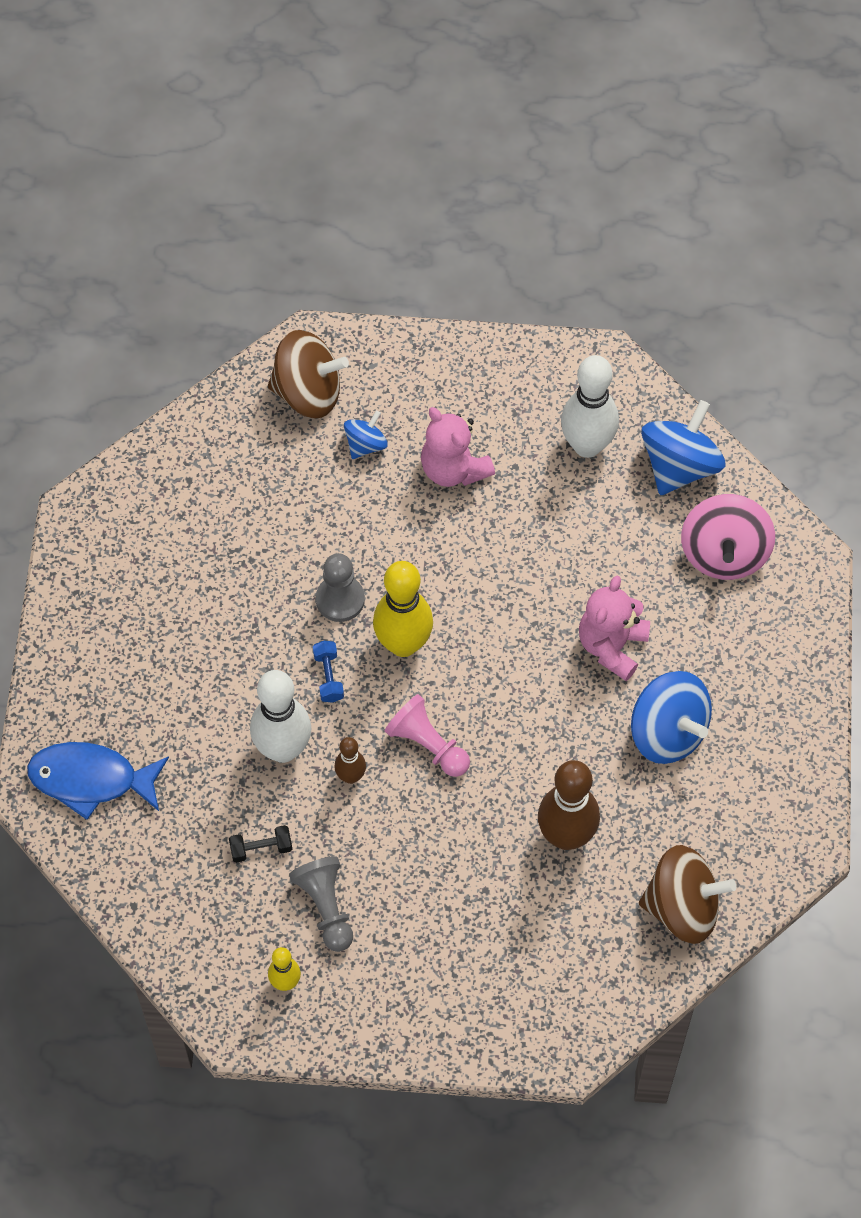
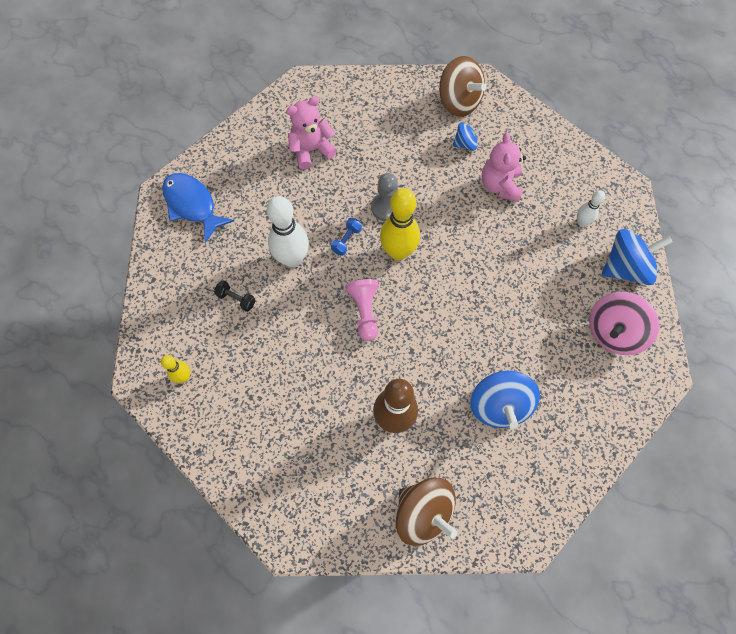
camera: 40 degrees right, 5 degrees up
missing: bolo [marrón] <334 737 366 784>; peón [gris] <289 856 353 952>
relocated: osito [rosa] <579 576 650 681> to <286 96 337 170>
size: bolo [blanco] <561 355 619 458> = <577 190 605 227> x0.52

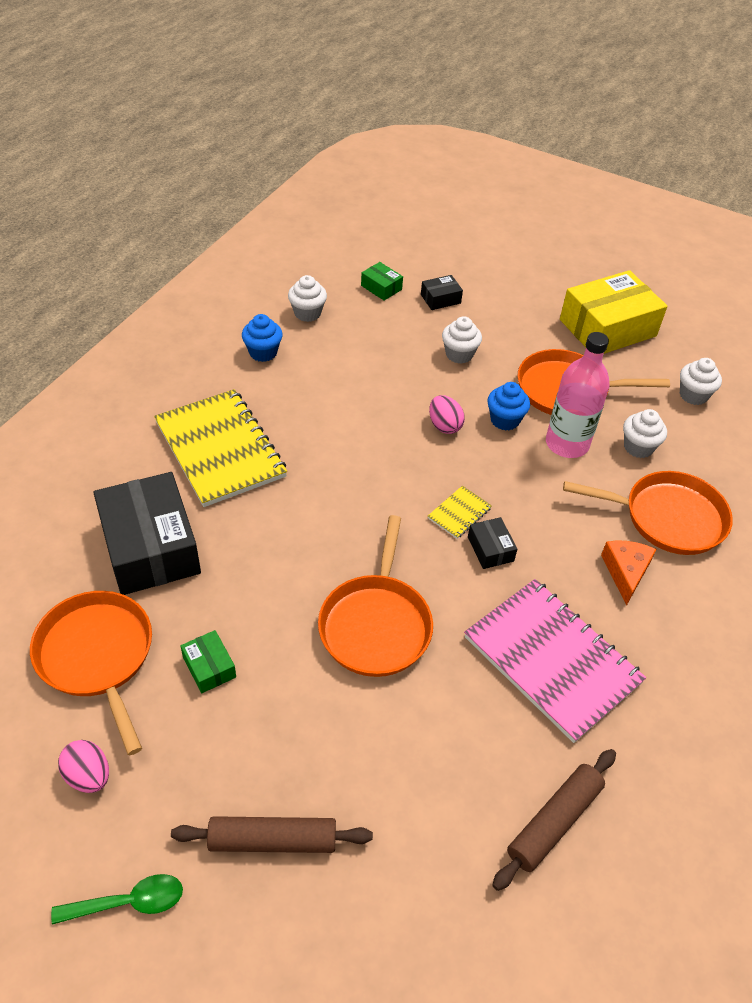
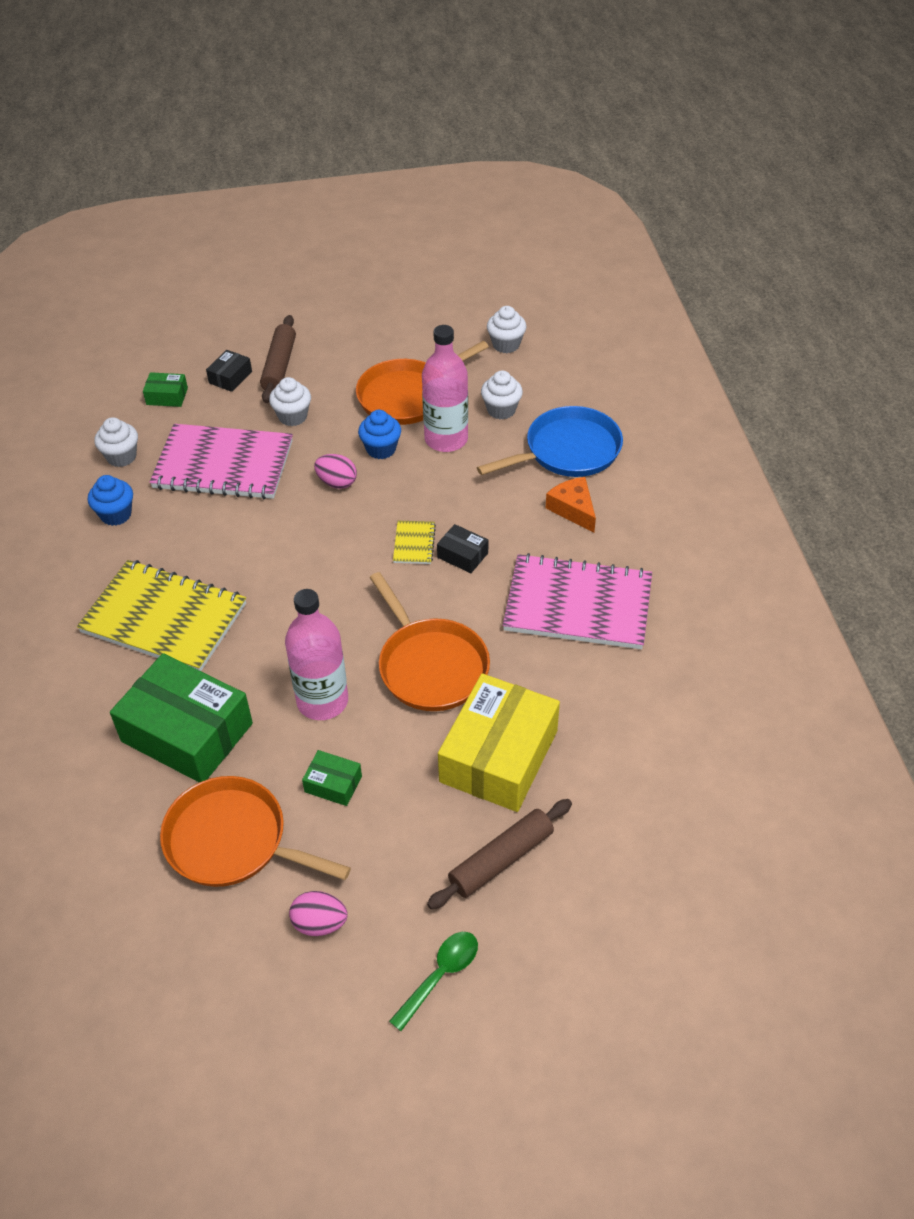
camera: 35 degrees left, 0 degrees up
appeared: cuaderno [rosa] <149 424 293 499>; botella [rosa] <285 589 348 720>
relocated: caja [amarillo] <560 270 667 354> to <438 674 560 812>; rodillo [marrón] <492 749 616 891> to <260 315 296 403>
colour: sartén [naranja] <563 471 733 555> to sartén [azul] <477 406 623 477>; caja [negro] <93 472 201 595> to caja [verde] <110 653 253 782>

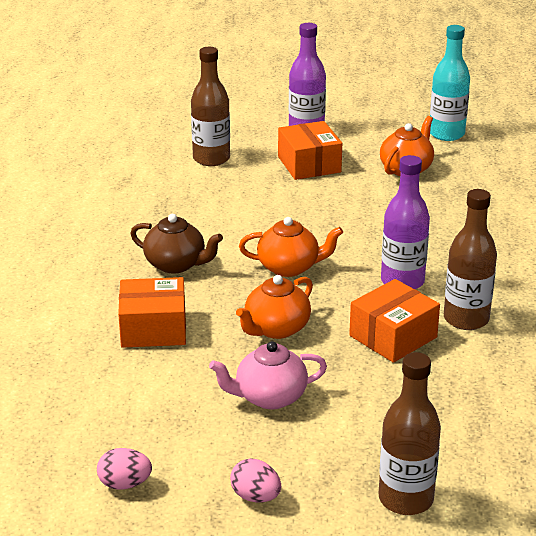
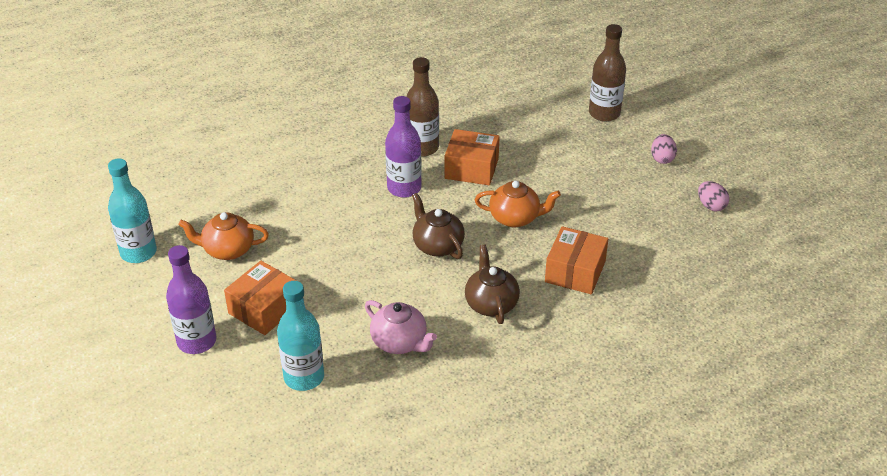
camera: 125 degrees left, 10 degrees up
relocated: tetera [rosa] <209 341 327 409> to <365 300 437 354>
colour: botella [marrón] <191 47 230 166> to botella [turquesa] <277 281 324 391>; tetera [naranja] <239 217 343 277> to tetera [marrón] <412 193 465 259>
spun: caja [naranja] <118 277 186 348> = <545 226 608 294> 60 degrees clockwise

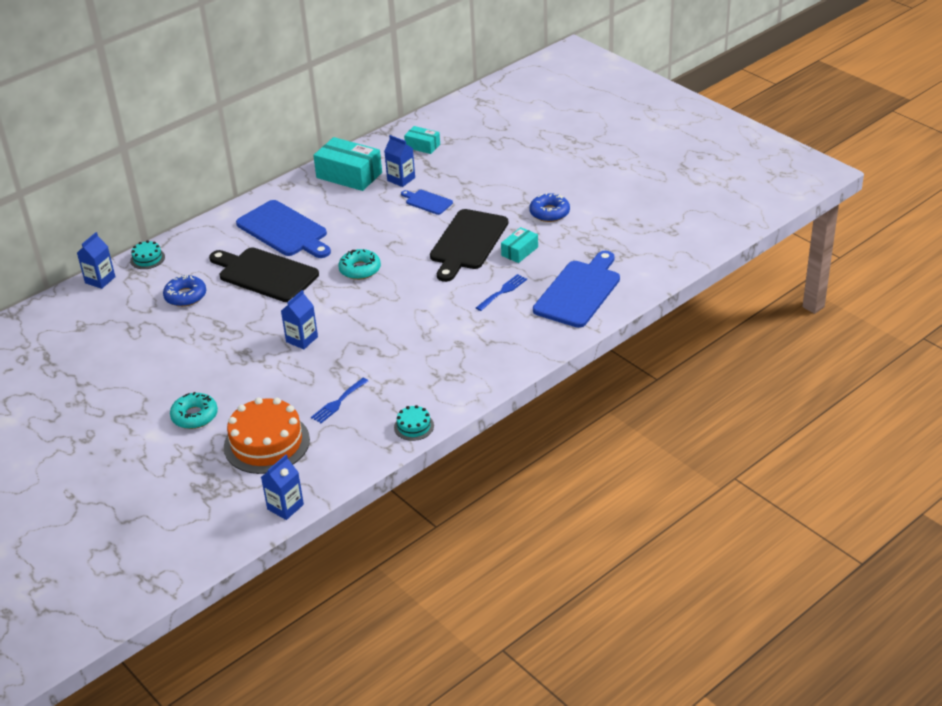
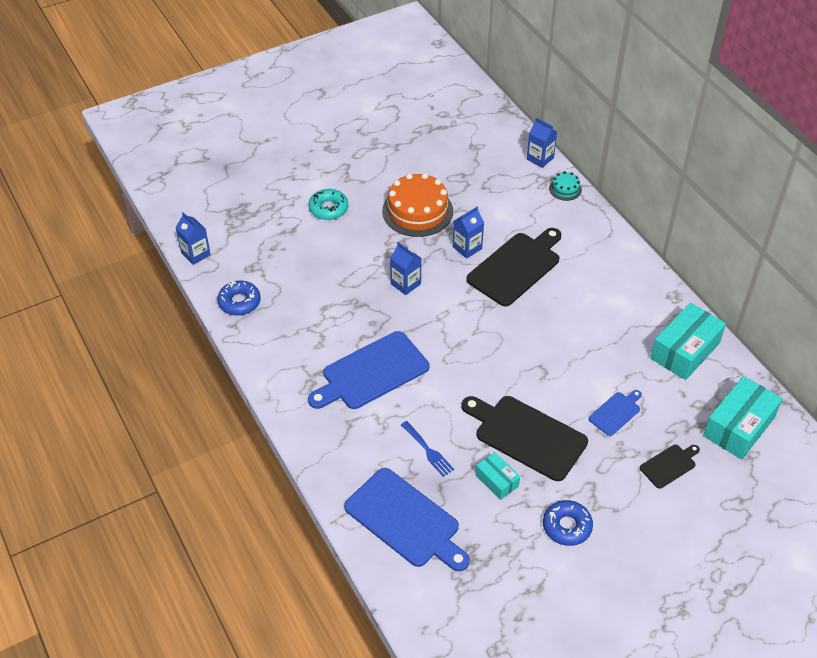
camera: 100 degrees right, 10 degrees up
missing: rosquilla [turquesa] <338 249 381 280>; tenedor [azul] <311 378 368 423>; tarta [turquesa] <394 405 434 441>
appeared: tabla de cortar [negro] <640 445 700 489>
relocated: cartón de leche [azul] <384 135 415 187> to <453 207 484 259>; tabla de cortar [azul] <236 200 331 258> to <308 331 429 409>; rosquilla [azul] <163 275 206 307> to <217 281 261 316>; tarta [naranja] <224 397 310 474> to <382 173 453 237>
size: caja [turquesa] <404 126 440 154> = <703 376 783 460> x1.83

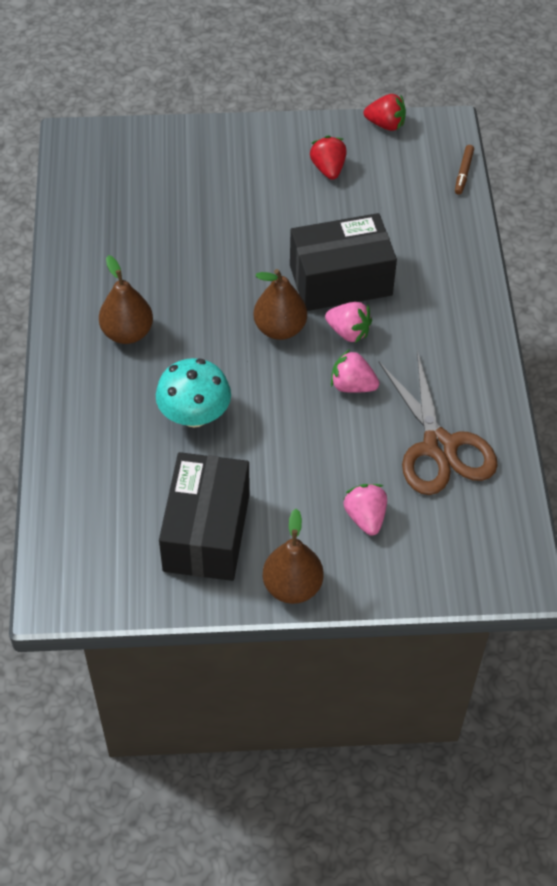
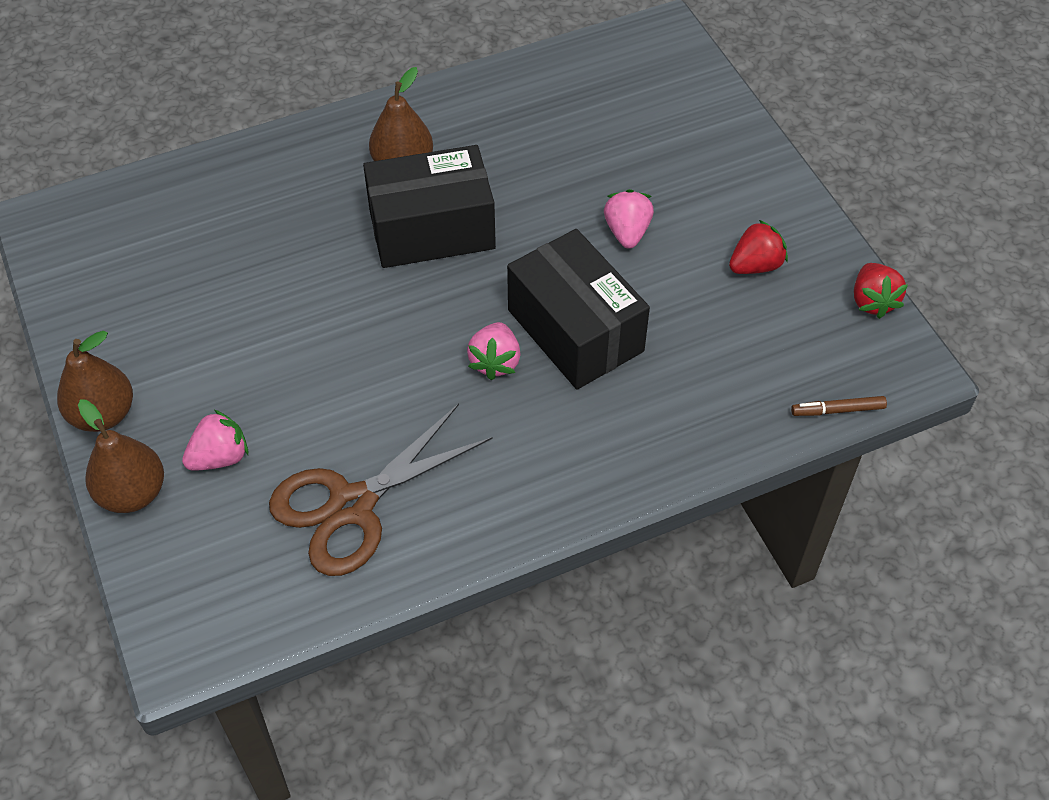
camera: 70 degrees right, 0 degrees up
missing: seta [turquesa] <156 358 231 427>
relocated: pera [marrón] <254 269 307 340> to <78 399 164 513>; fresa [rosa] <331 349 379 393> to <604 189 654 249>; caja [negro] <159 452 250 581> to <363 145 496 268>

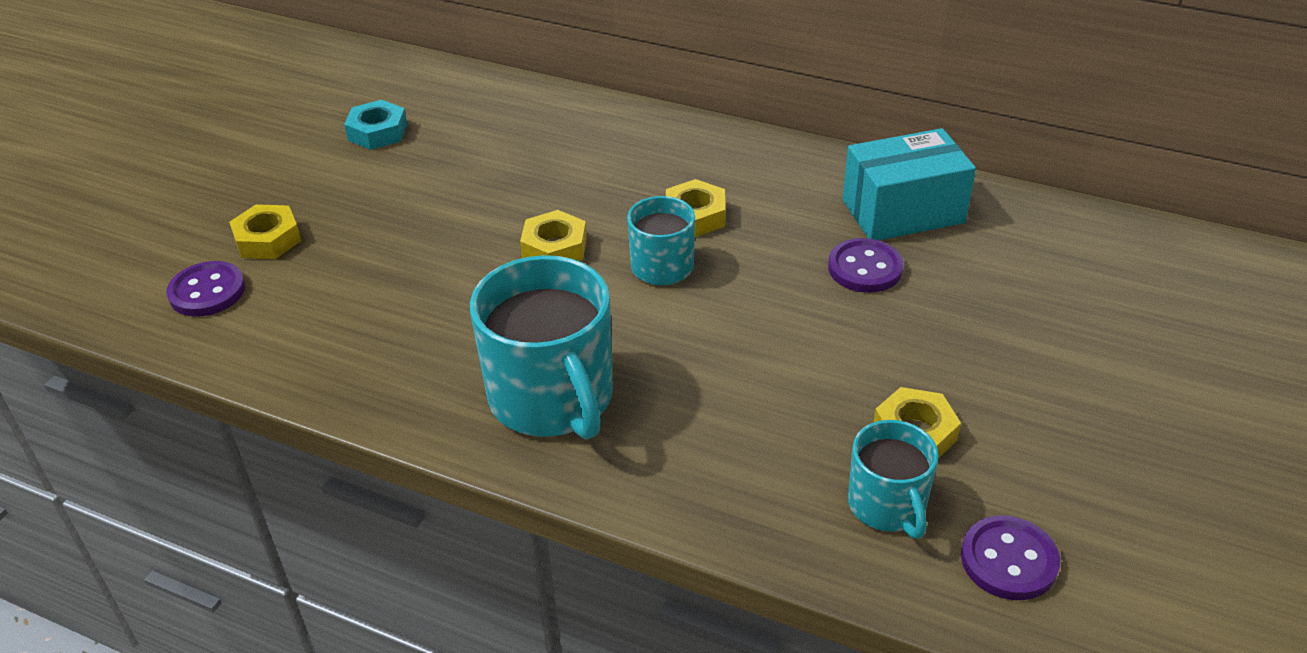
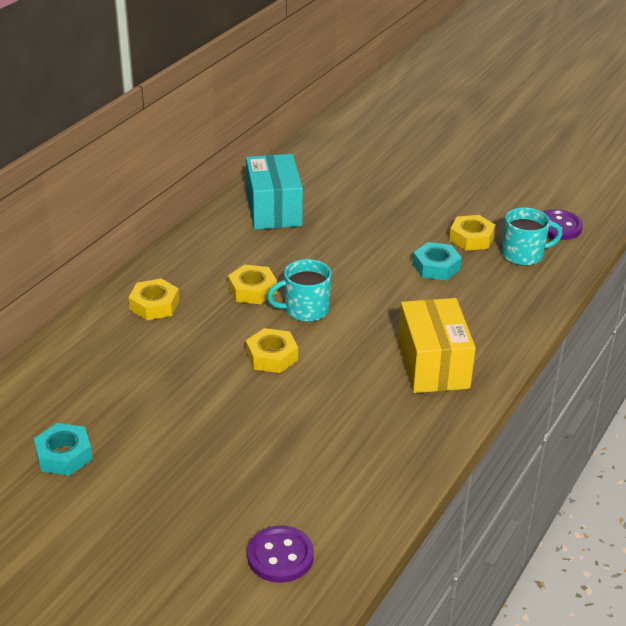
camera: 85 degrees left, 5 degrees down
missing: botón [morado] <828 238 904 293>
appeared: tuerca [turquesa] <413 242 462 280>
relocated: tuerca [amarillo] <229 204 301 259> to <128 278 179 320>
exchanged: taza [turquesa] <470 255 613 439> to caja [amarillo] <398 298 476 393>

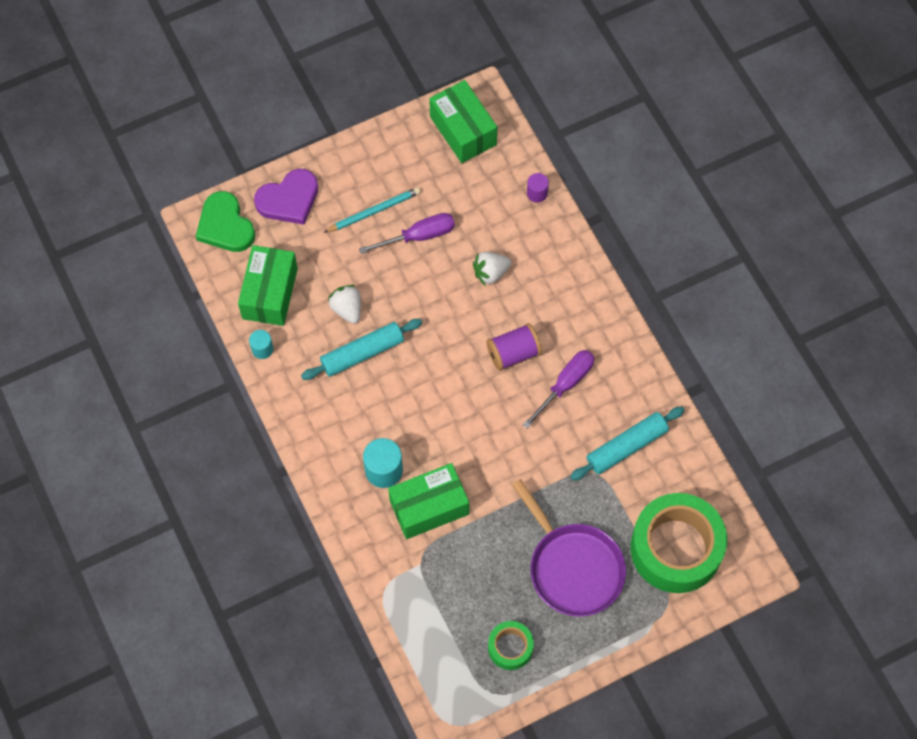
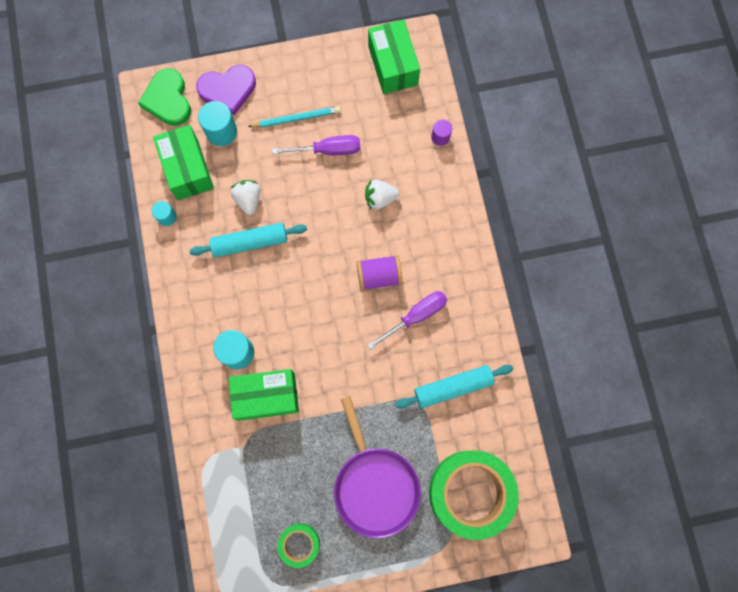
camera: 15 degrees right, 10 degrees up
appeared: cilindro [turquesa] <198 101 237 146>
spun: caja [verde] <238 245 298 326> = <153 125 214 200> 45 degrees counterclockwise

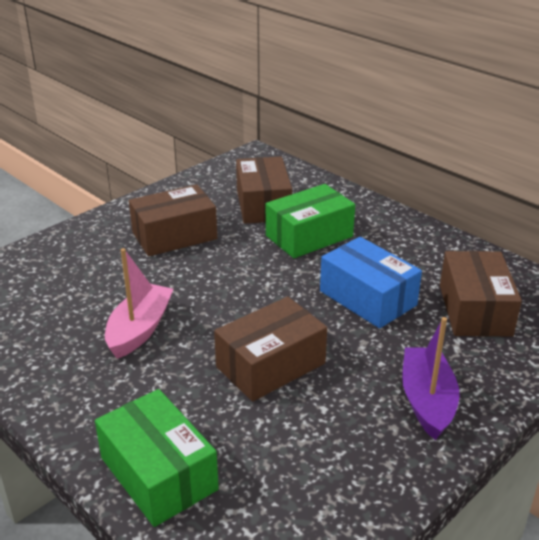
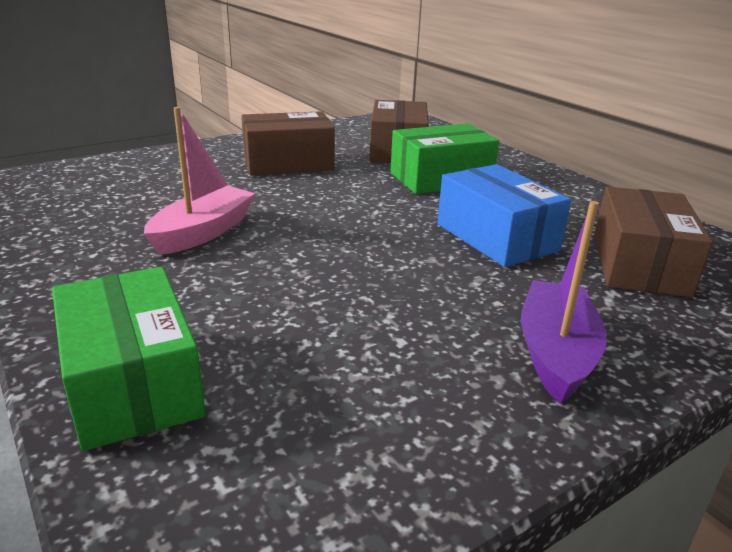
camera: 10 degrees right, 5 degrees down
missing: caja [marrón] <214 297 327 402>

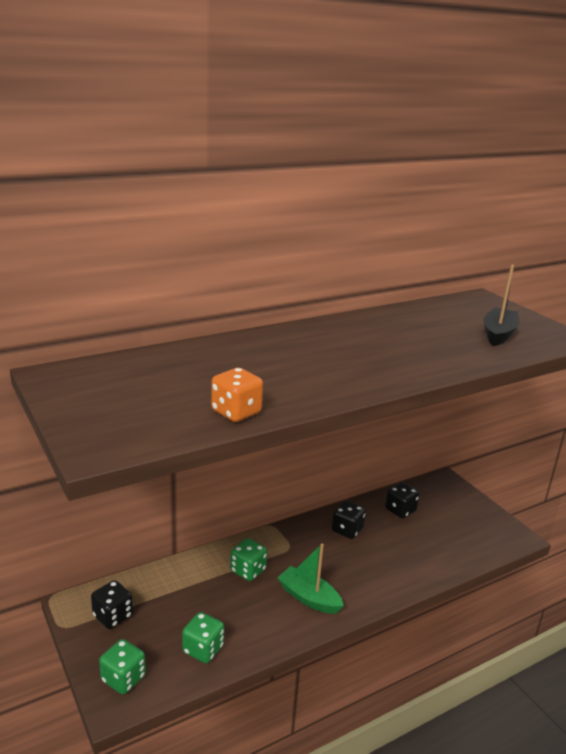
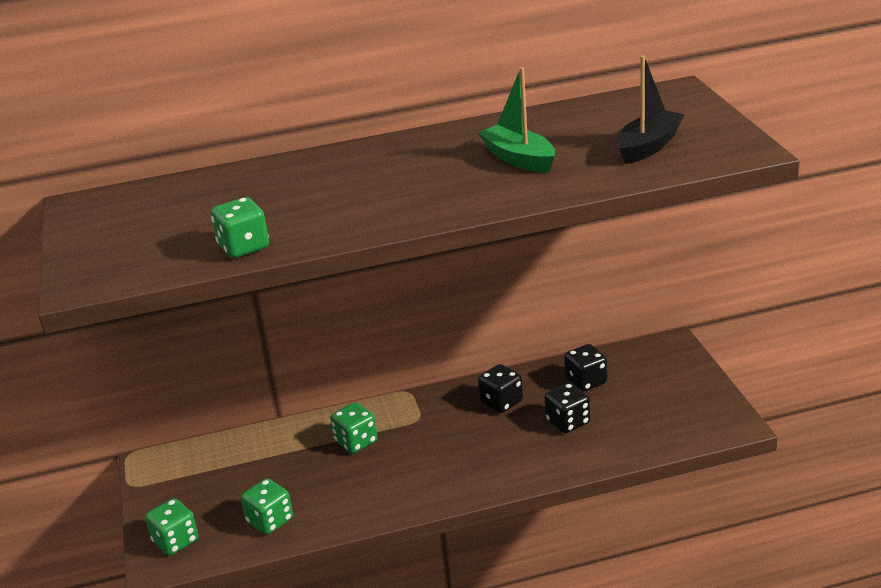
camera: 20 degrees right, 5 degrees up
relocated: barco [verde] <277 544 344 614> to <478 67 555 173>; dado [negro] <91 580 133 629> to <545 383 590 433>
colour: dado [naranja] <211 368 263 422> to dado [verde] <211 197 269 258>

